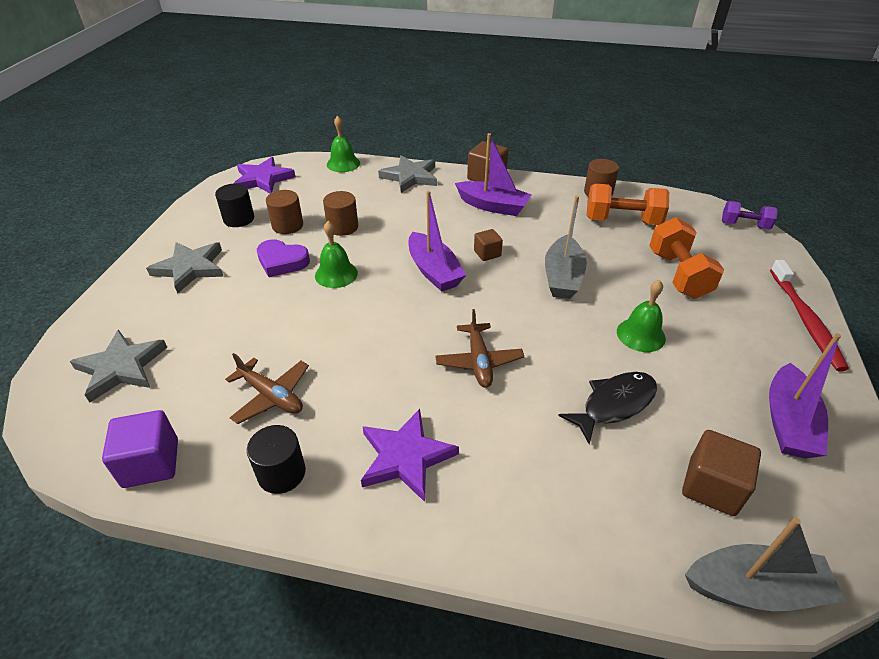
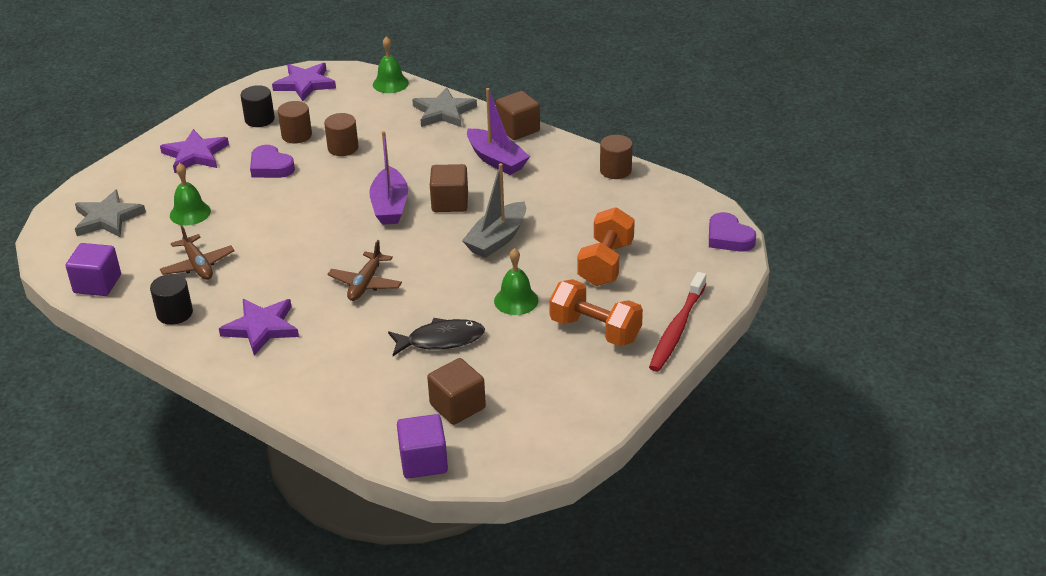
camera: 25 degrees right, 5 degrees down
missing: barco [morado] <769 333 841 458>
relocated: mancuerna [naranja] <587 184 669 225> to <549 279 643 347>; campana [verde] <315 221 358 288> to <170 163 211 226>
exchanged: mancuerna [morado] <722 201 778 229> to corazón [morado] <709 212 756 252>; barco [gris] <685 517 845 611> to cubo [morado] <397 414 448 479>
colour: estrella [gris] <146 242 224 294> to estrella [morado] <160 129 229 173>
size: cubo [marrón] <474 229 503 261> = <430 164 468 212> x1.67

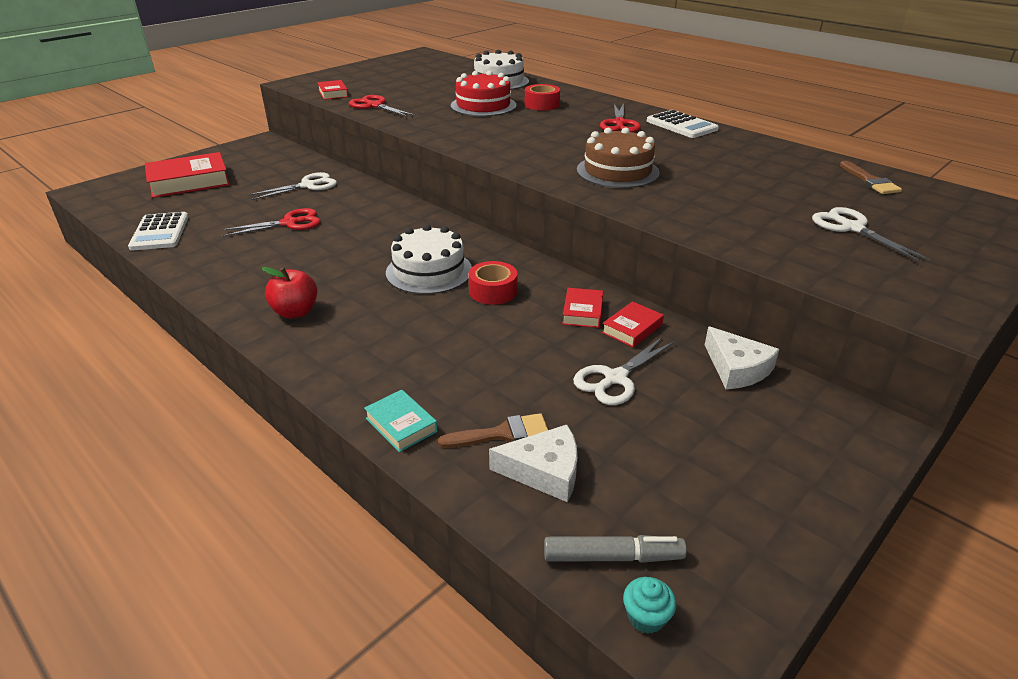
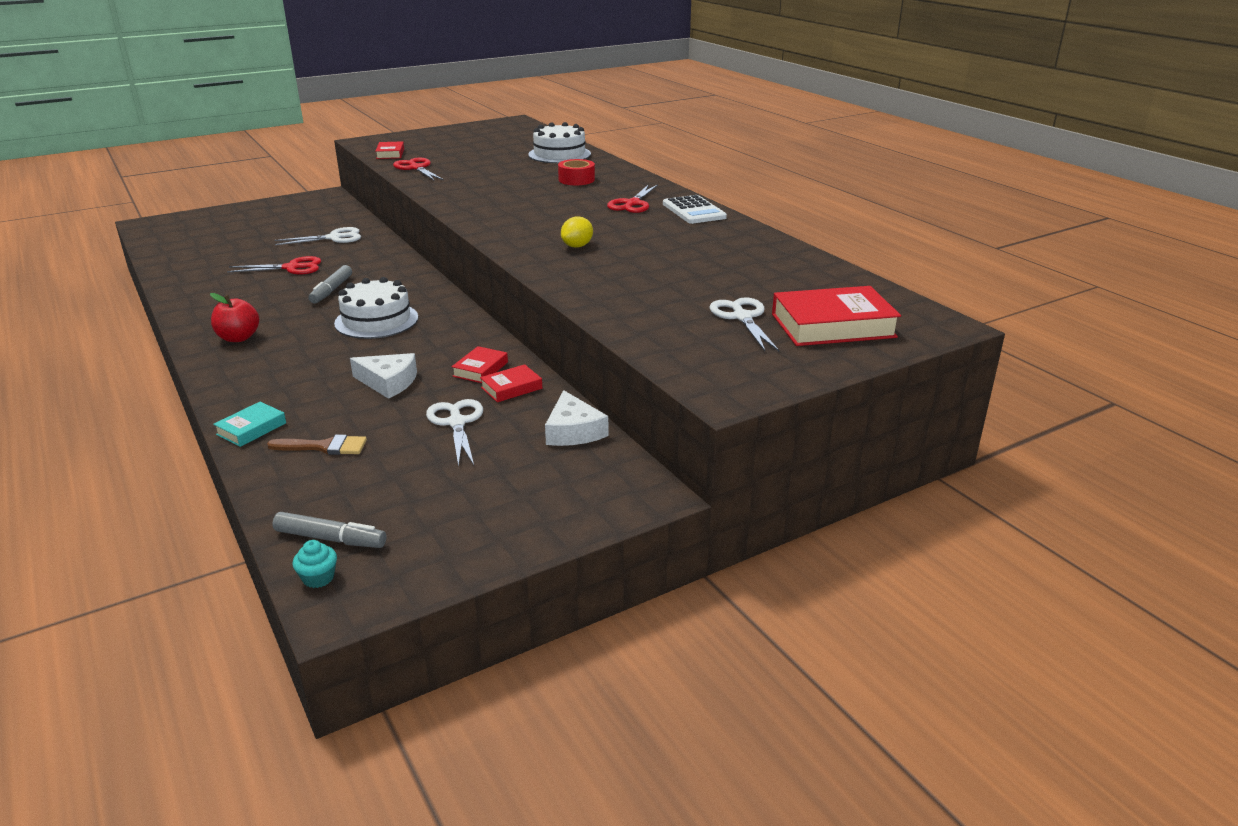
camera: 15 degrees right, 5 degrees down
missing: tarta [rojo] <451 71 516 117>; pincel [marrón] <840 161 902 194>; calculadora [blanco] <128 212 189 251>; cinta adhesiva [rojo] <468 261 517 305>
appeared: rotulador [gris] <308 265 352 304>
relocated: libro [rojo] <145 152 230 198> to <772 286 901 346>; queso [blanco] <489 425 577 502> to <350 353 417 399>
exchanged: tarta [marrón] <577 127 659 188> to limón [amarillo] <561 216 593 248>
spun: tijeras [blanco] <573 337 675 405> = <426 399 483 467> 105 degrees clockwise; libro [turquesa] <364 390 438 452> = <213 402 286 447> 60 degrees clockwise

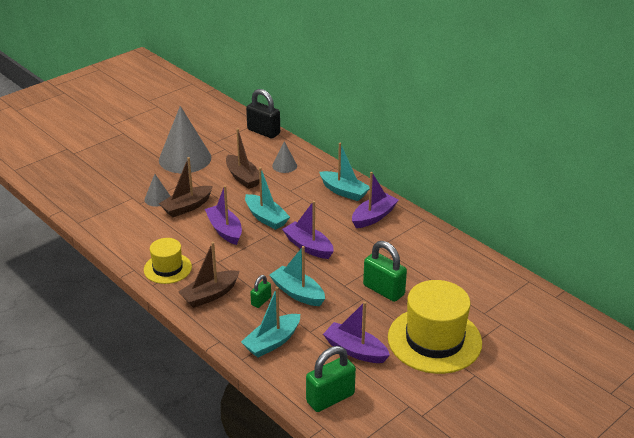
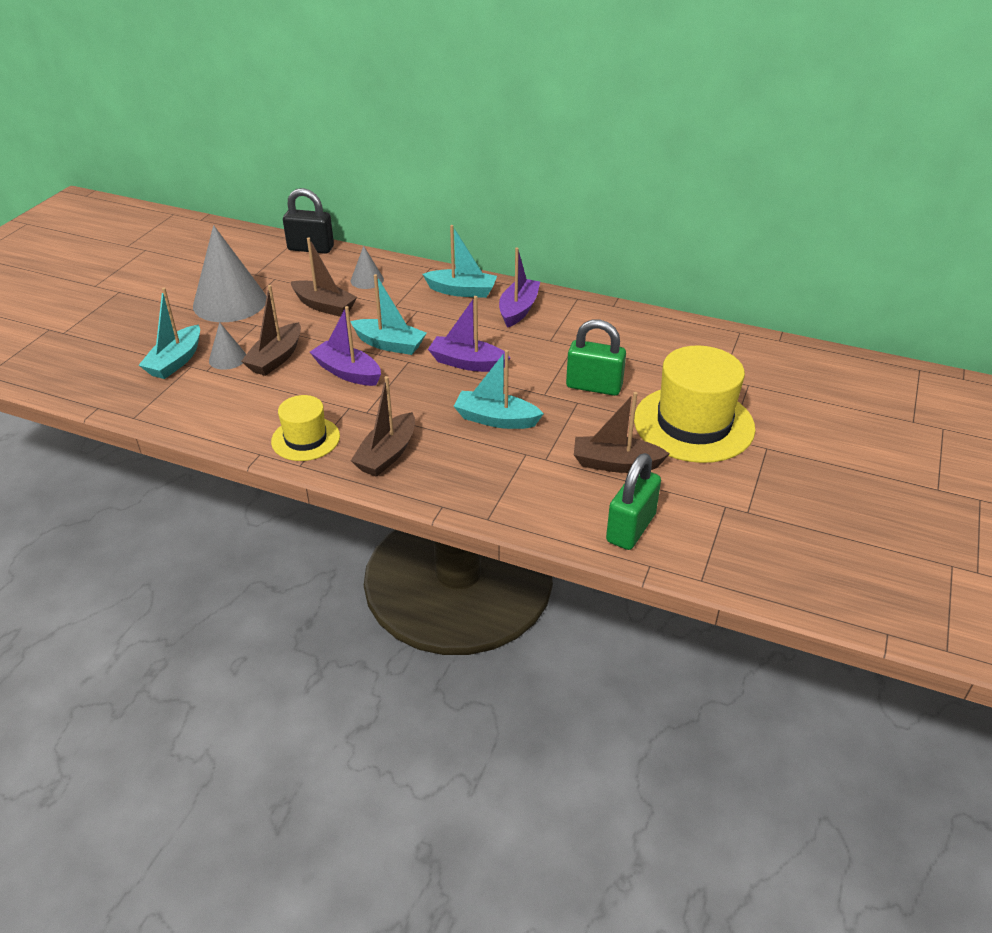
camera: 25 degrees left, 5 degrees up
missing: candado [verde] <250 275 271 308>
relocated: barco [turquesa] <241 287 300 357> to <139 288 200 379>
colour: barco [morado] <323 302 390 363> to barco [marrón] <574 392 670 473>

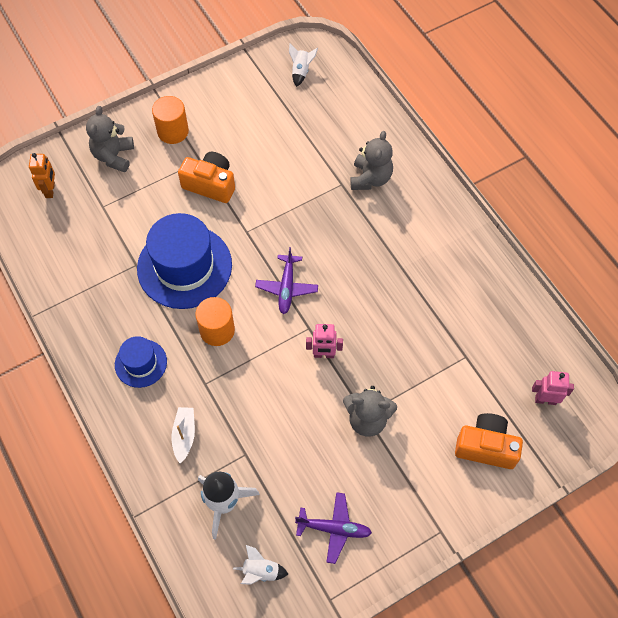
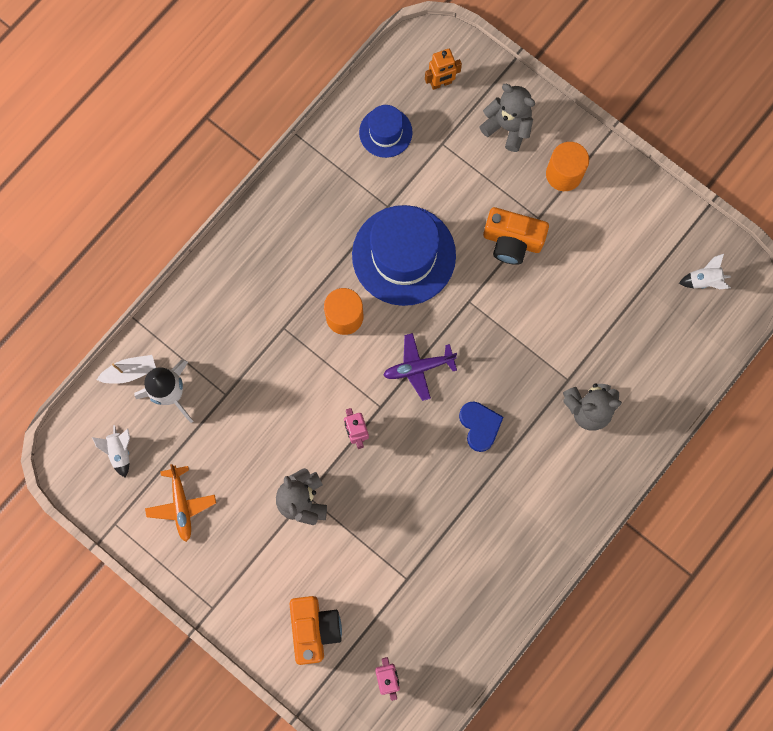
camera: 70 degrees right, 15 degrees up
appeared: corazón [azul] <459 401 504 452>
relocated: sombrero [azul] <115 336 167 388> to <359 105 413 158>; barco [blanco] <172 407 195 463> to <97 355 156 384>
colour: avión [morado] <295 492 372 564> to avión [naranja] <145 464 216 542>
spun: osito [gris] <86 106 134 172> = <479 84 535 152> 45 degrees clockwise; cámara [naranja] <178 152 235 203> = <483 207 549 265> 105 degrees clockwise

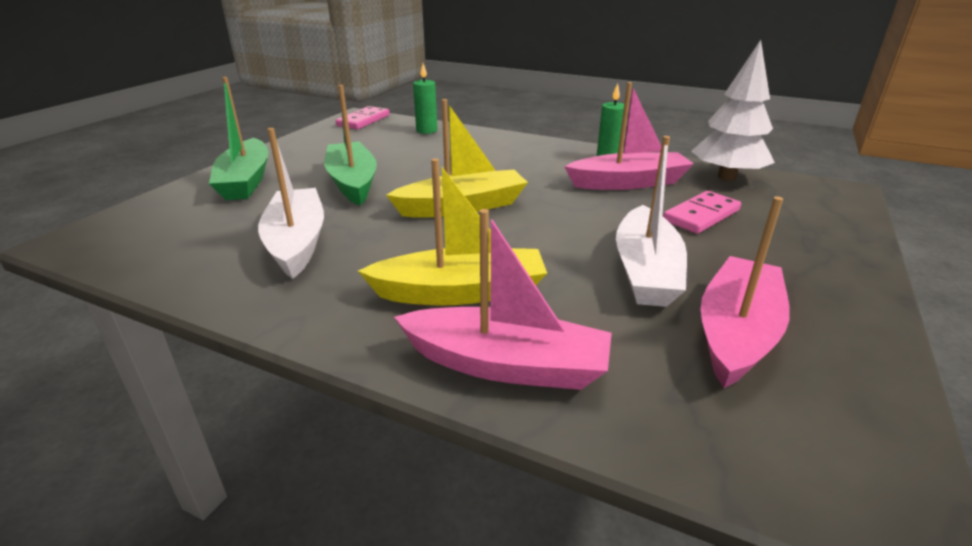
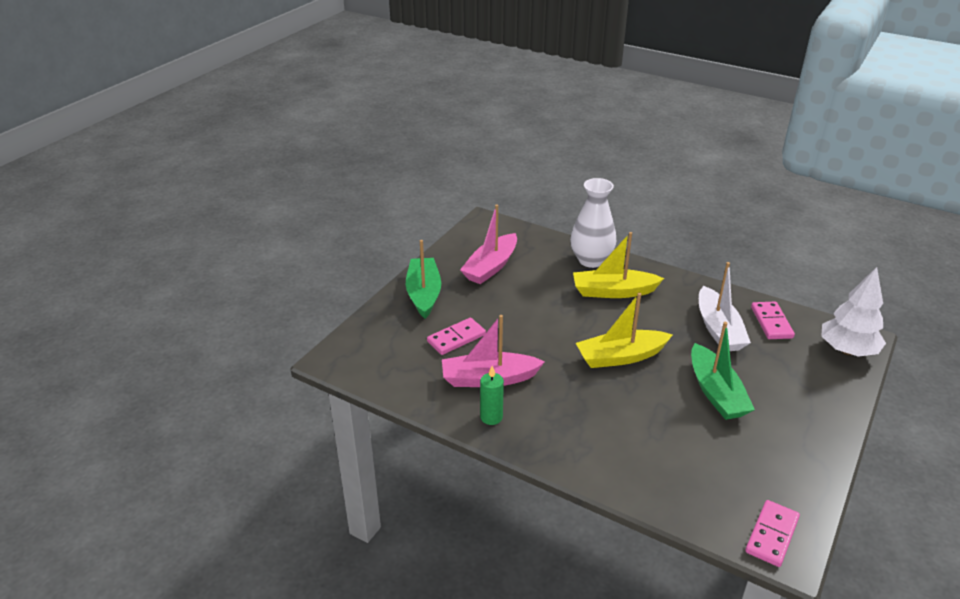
camera: 175 degrees left, 5 degrees up
missing: vela [verde] <413 63 437 134>; barco [blanco] <616 136 687 307>
appeared: ficha de dominó [rosa] <751 302 795 339>
relocated: árbol [blanco] <692 40 775 181> to <821 267 886 357>; barco [verde] <209 77 269 200> to <406 240 441 319>
exchanged: barco [rosa] <394 209 612 390> to florero [blanco] <570 178 616 268>

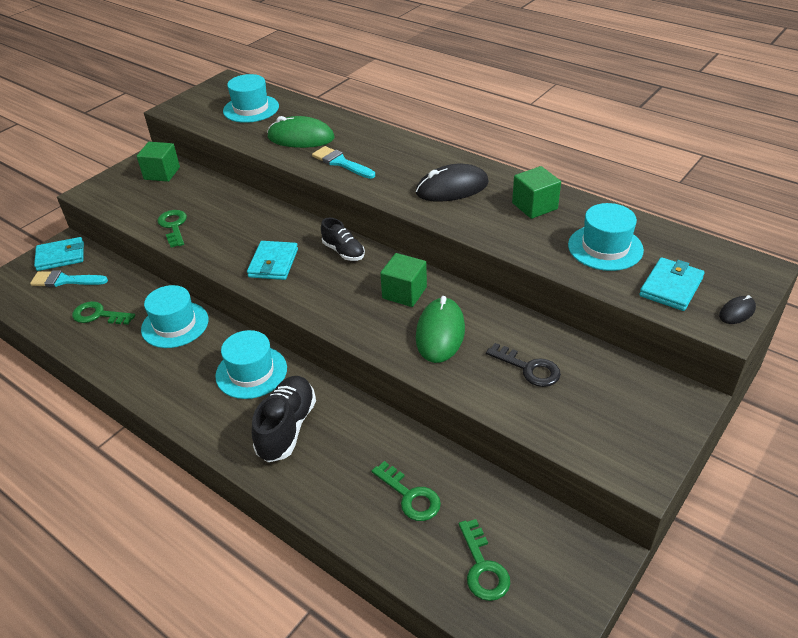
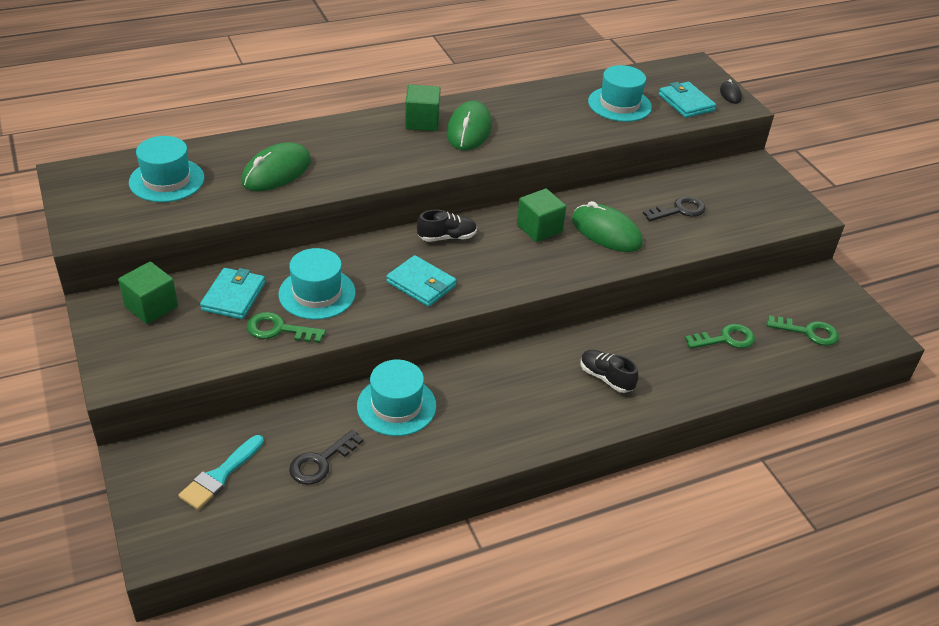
camera: 65 degrees left, 0 degrees up
missing: pincel [turquesa] <312 146 375 179>
relocated: cubo [verde] <512 166 561 219> to <405 85 441 131>; cartera [turquesa] <34 237 84 271> to <200 268 265 319>; sombrero [turquesa] <215 330 287 399> to <279 248 356 320>
colour: ratón [negro] <416 164 489 202> to ratón [verde] <447 101 492 151>; llave [verde] <72 301 135 325> to llave [negro] <289 429 363 485>
size: zapato [negro] <252 376 316 462> = <581 350 638 393> x0.63

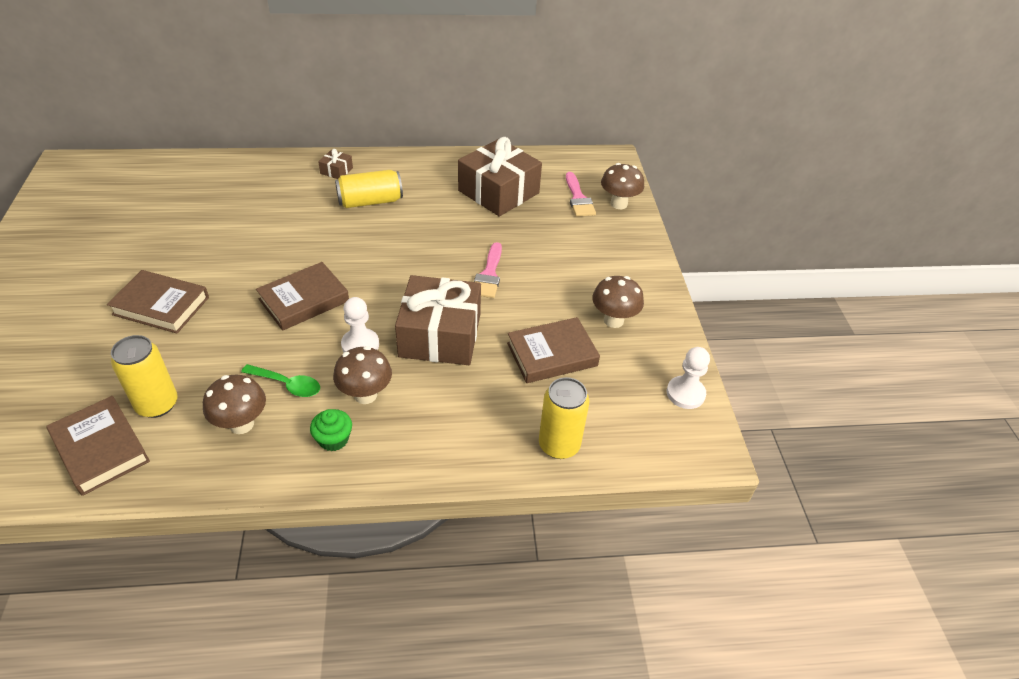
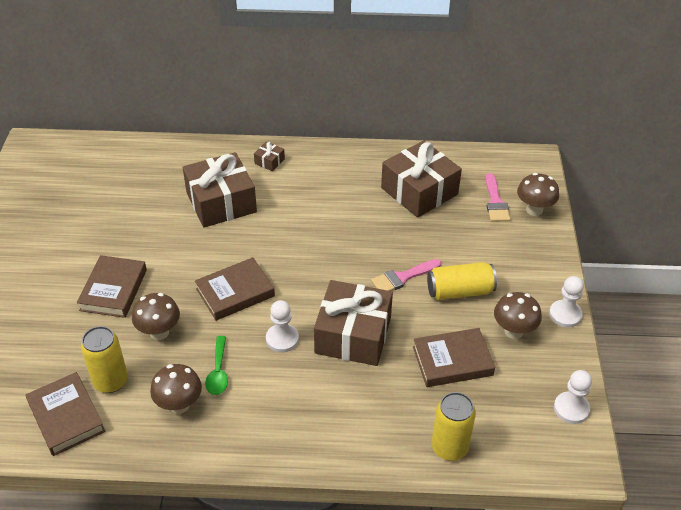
camera: 10 degrees right, 0 degrees up
missing: magdalena [verde] <310 409 352 451>
appeared: regalo [marrón] <183 152 257 228>; peón [blanco] <549 276 584 328>
relocated: lata [amarillo] <335 170 403 208> to <427 262 497 300>; seta [marrón] <333 346 392 404> to <132 293 180 340>
spun: pincel [rosa] <474 242 502 298> = <371 259 441 291> 45 degrees clockwise; libro [marrón] <107 270 209 333> = <77 255 147 318> 75 degrees clockwise; cuchara [verde] <241 364 320 397> = <205 336 228 395> 60 degrees clockwise

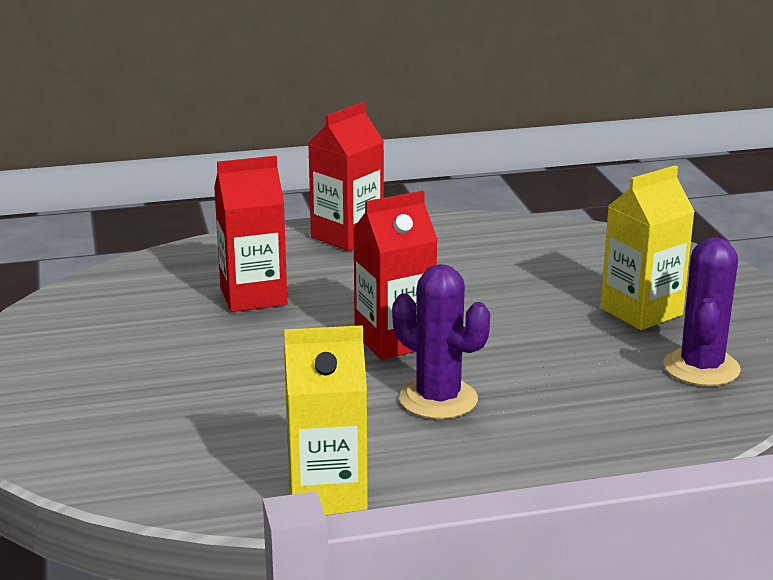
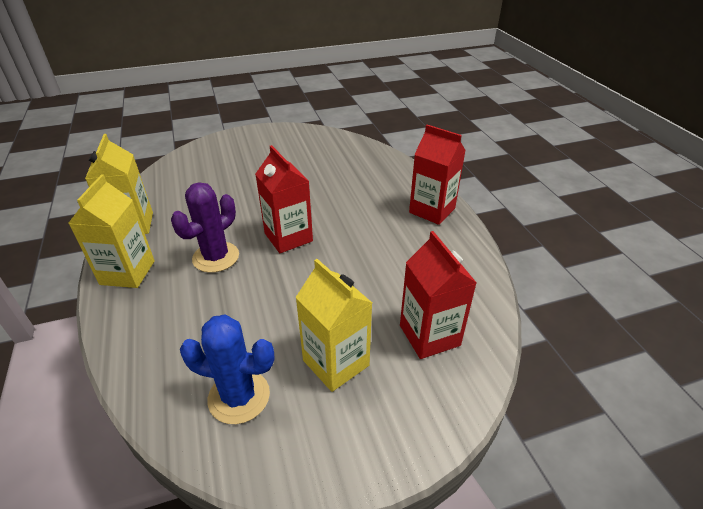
camera: 85 degrees right, 15 degrees up
appeared: cartón de leche [amarillo] <69 174 155 288>
relocated: cartón de leche [rojo] <214 156 287 312> to <400 231 477 359>
colour: cactus [morado] <663 237 741 386> to cactus [azul] <180 315 274 424>

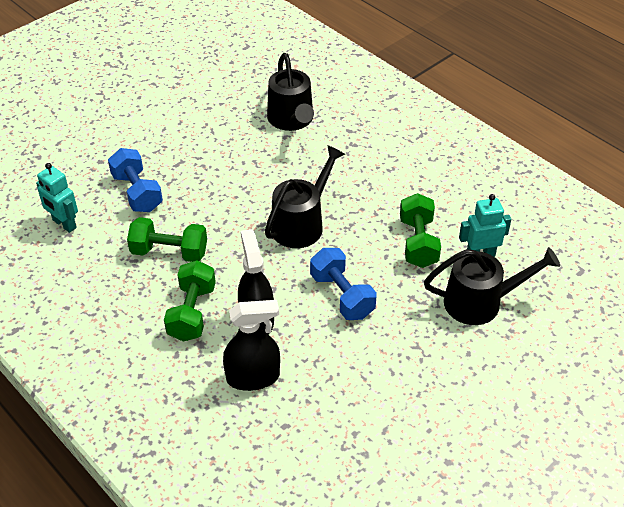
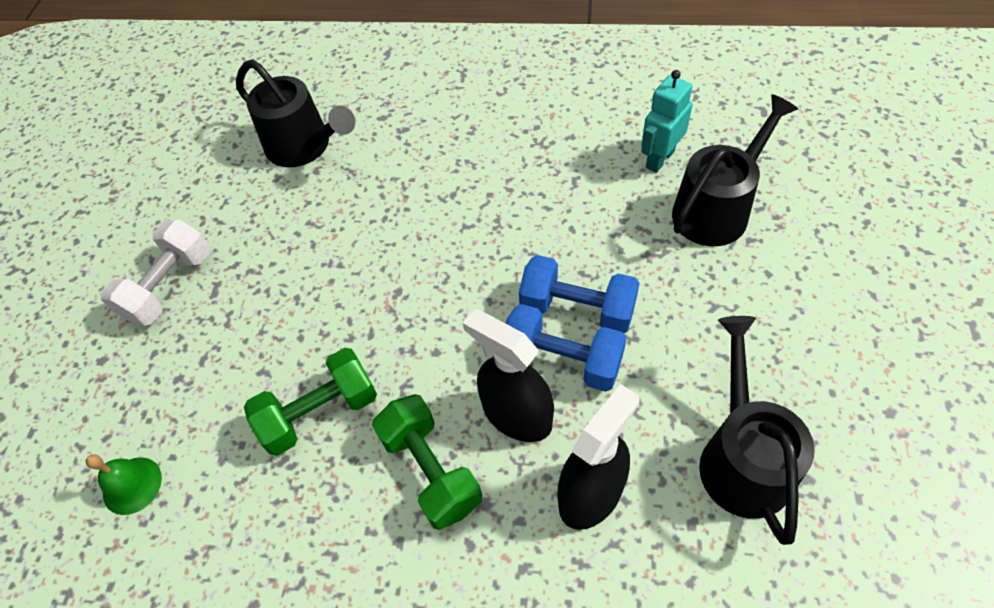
camera: 35 degrees left, 10 degrees up
missing: mancuerna [verde] <400 193 441 268>
appeared: mancuerna [blanco] <100 220 210 326>
relocated: regadera [negro] <265 145 345 248> to <699 316 815 545>; mancuerna [azul] <108 148 163 212> to <505 304 626 392>
exchanged: robot [turquesa] <36 163 78 233> to campana [verde] <85 454 162 515>

